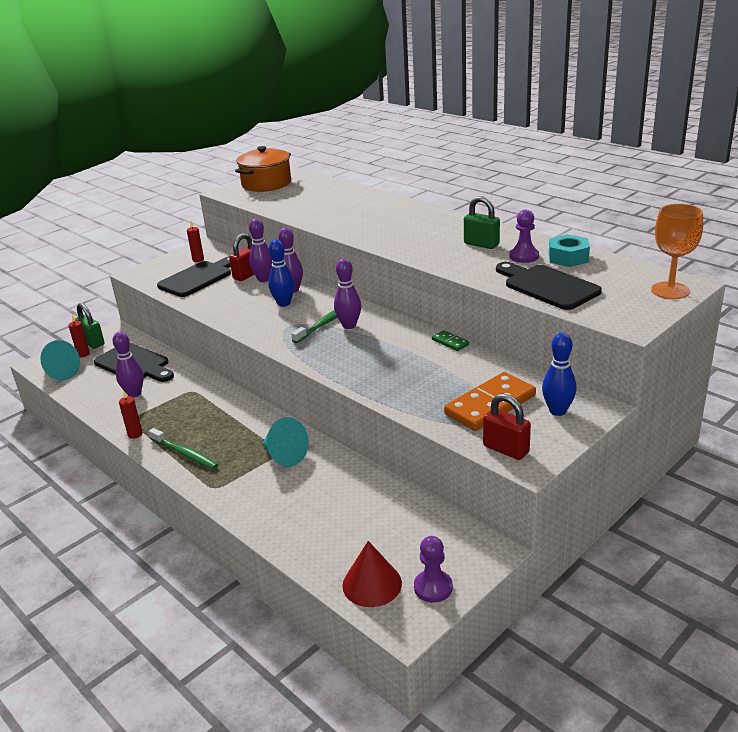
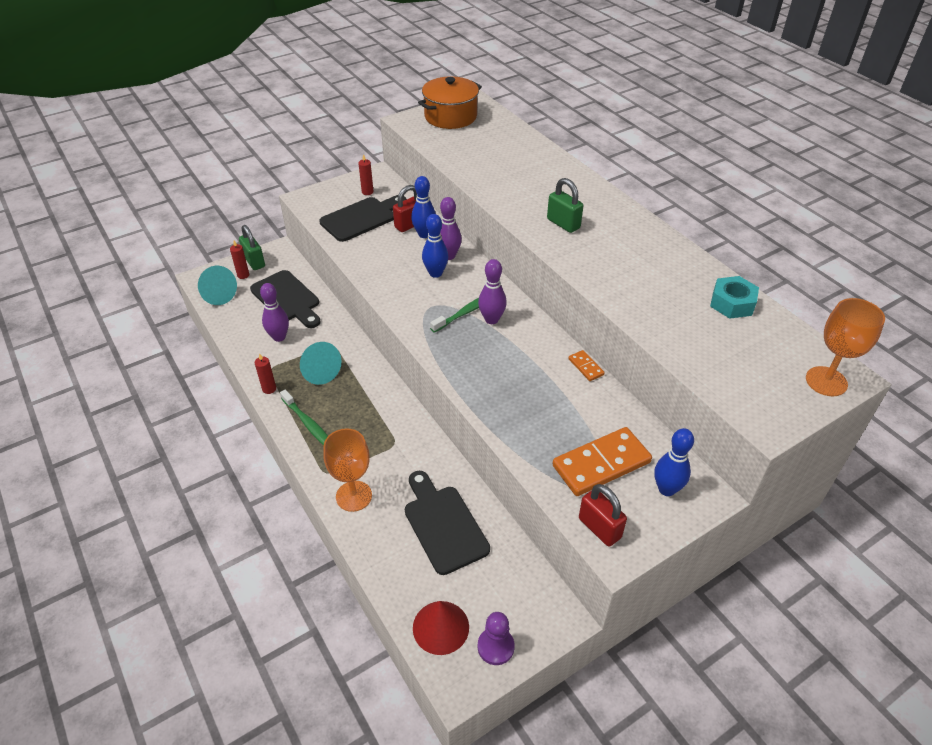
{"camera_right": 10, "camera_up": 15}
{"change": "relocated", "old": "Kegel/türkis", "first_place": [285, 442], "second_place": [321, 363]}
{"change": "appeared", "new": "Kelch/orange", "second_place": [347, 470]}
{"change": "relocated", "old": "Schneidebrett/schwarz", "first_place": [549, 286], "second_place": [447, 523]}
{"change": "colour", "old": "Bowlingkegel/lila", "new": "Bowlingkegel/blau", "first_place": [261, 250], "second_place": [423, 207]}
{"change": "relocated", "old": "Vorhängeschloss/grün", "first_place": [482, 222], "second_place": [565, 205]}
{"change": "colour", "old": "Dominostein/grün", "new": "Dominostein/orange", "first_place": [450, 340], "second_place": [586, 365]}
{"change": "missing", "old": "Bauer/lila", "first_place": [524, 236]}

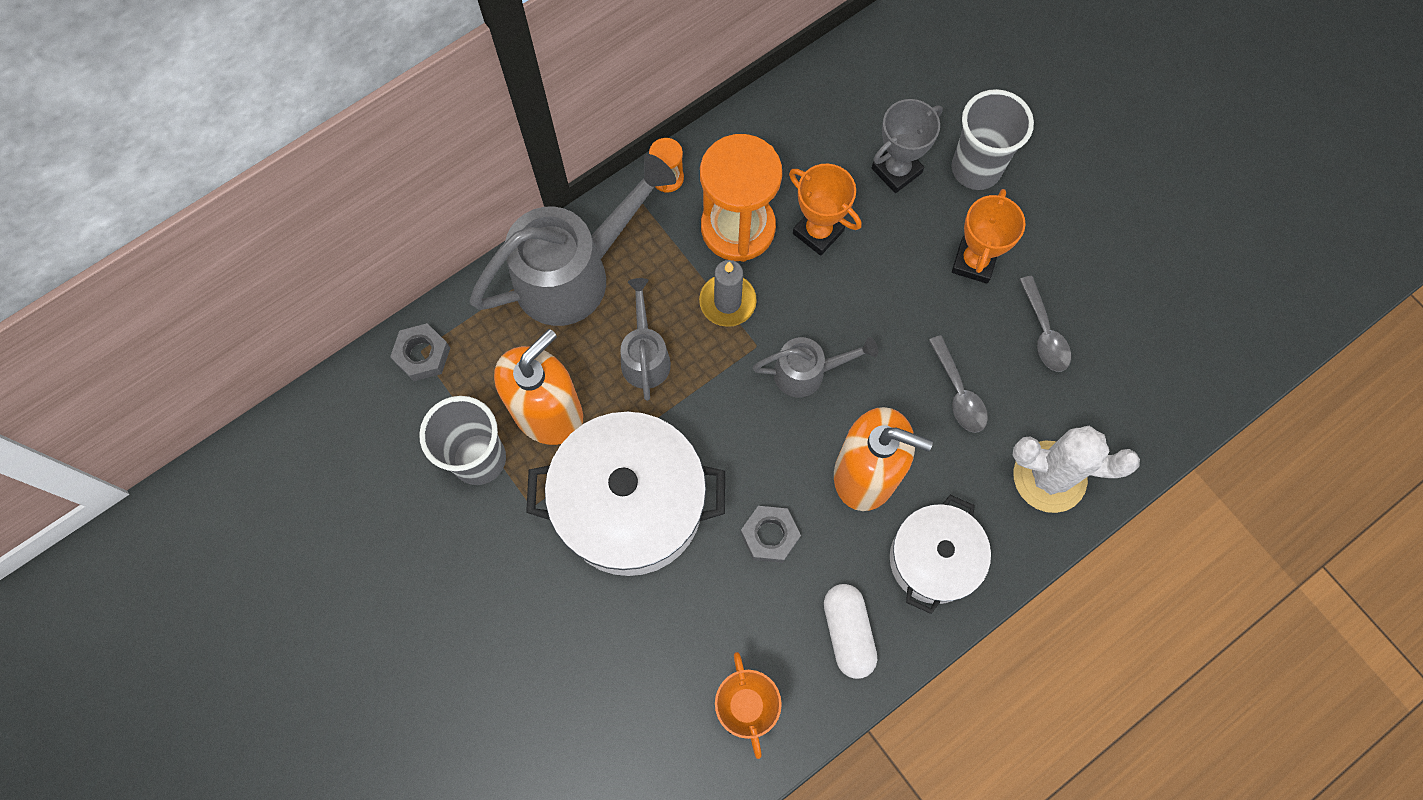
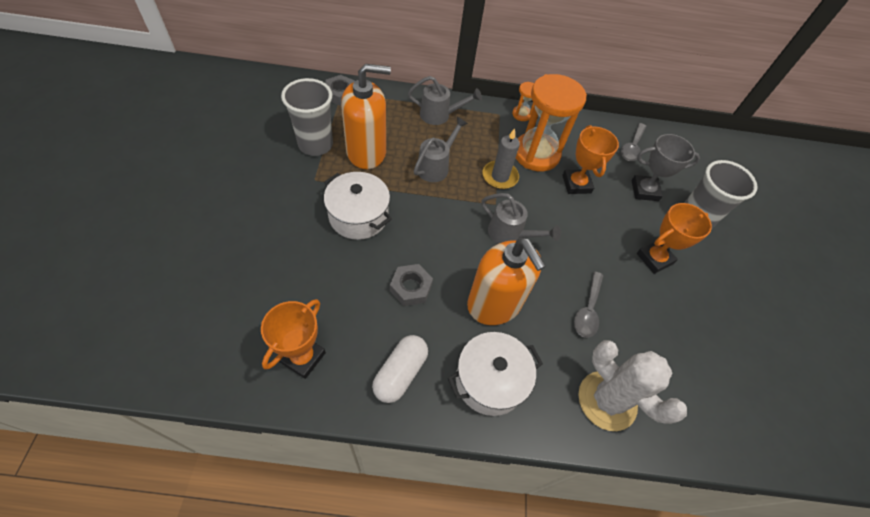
{"camera_right": 35, "camera_up": -15}
{"change": "size", "old": "Kochtopf/weiß", "first_place": [625, 494], "second_place": [358, 206], "factor": 0.61}
{"change": "size", "old": "Gießkanne/grau", "first_place": [573, 240], "second_place": [445, 100], "factor": 0.52}
{"change": "relocated", "old": "Löffel/grau", "first_place": [1045, 324], "second_place": [634, 142]}

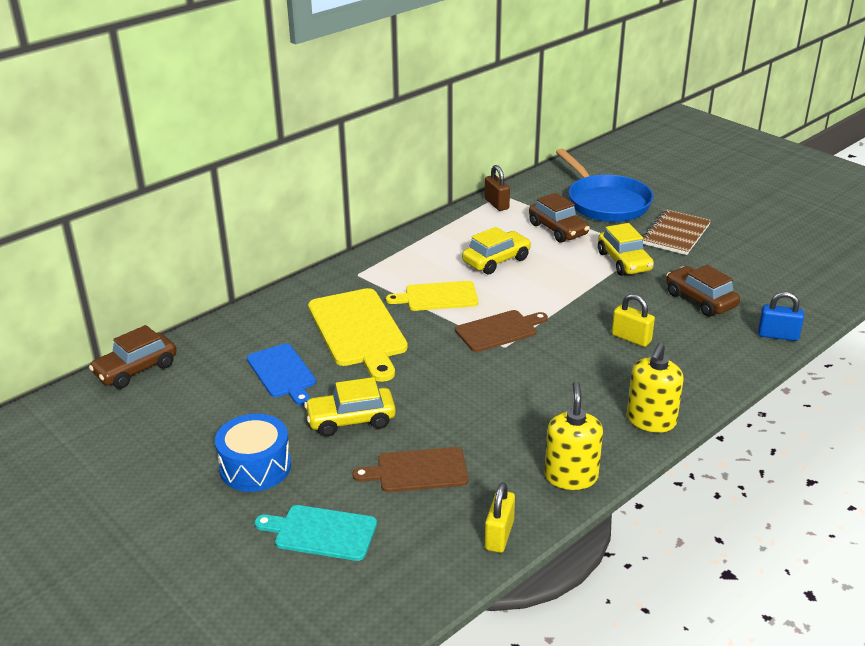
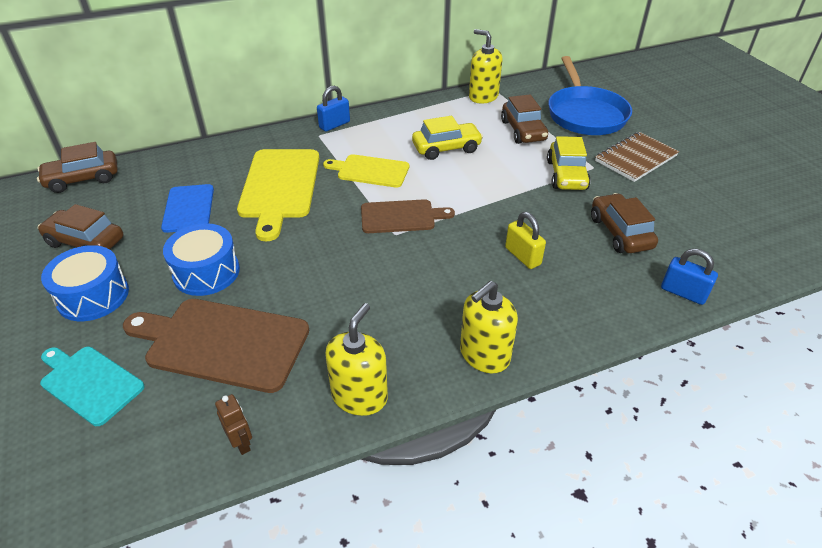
{"camera_right": 20, "camera_up": 10}
{"change": "appeared", "new": "Auto/braun", "second_place": [80, 226]}
{"change": "size", "old": "Schneidebrett/braun", "first_place": [410, 469], "second_place": [216, 346], "factor": 1.62}
{"change": "exchanged", "old": "Auto/gelb", "new": "Trommel/blau", "first_place": [350, 407], "second_place": [201, 259]}
{"change": "exchanged", "old": "Vorhängeschloss/gelb", "new": "Roboter/braun", "first_place": [500, 517], "second_place": [233, 424]}
{"change": "appeared", "new": "Vorhängeschloss/blau", "second_place": [333, 109]}
{"change": "exchanged", "old": "Vorhängeschloss/braun", "new": "Seifenspender/gelb", "first_place": [497, 188], "second_place": [485, 66]}

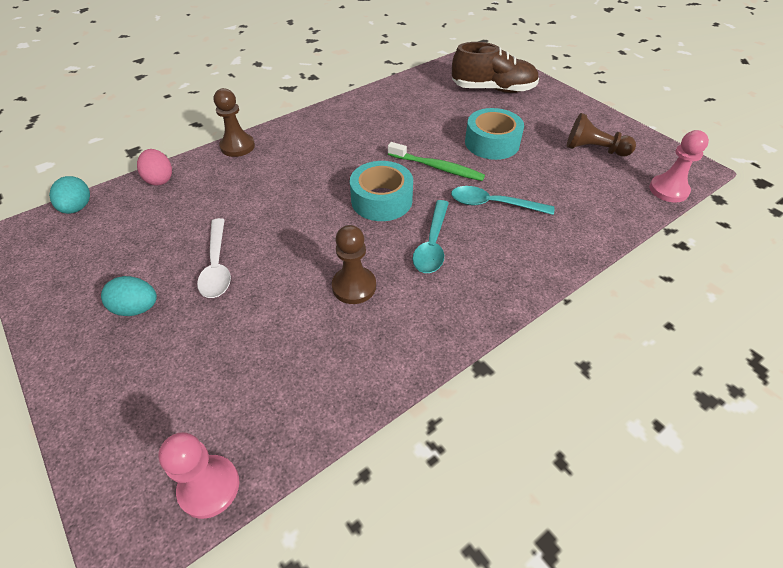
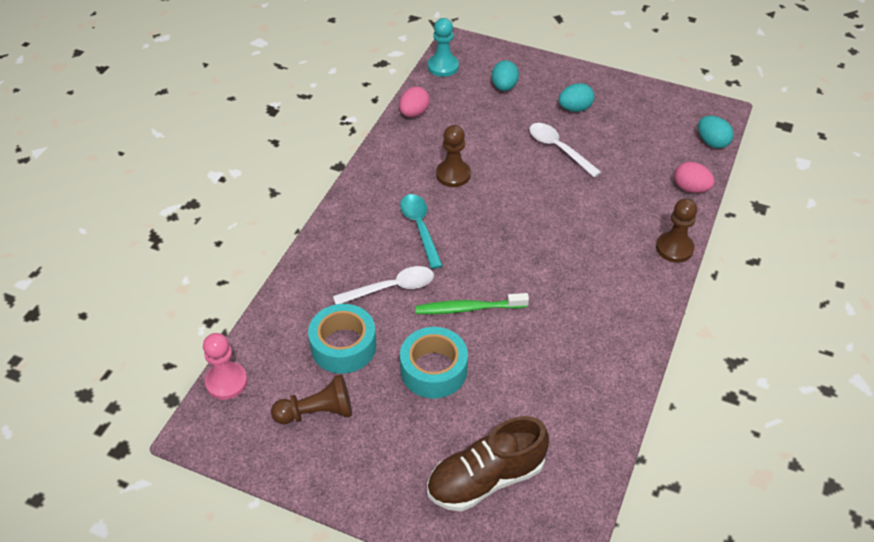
{"camera_right": 150, "camera_up": 0}
{"change": "relocated", "old": "Klebeband/türkis", "first_place": [381, 191], "second_place": [342, 339]}
{"change": "colour", "old": "Löffel/türkis", "new": "Löffel/weiß", "first_place": [502, 200], "second_place": [383, 285]}
{"change": "appeared", "new": "Ei/rosa", "second_place": [414, 102]}
{"change": "colour", "old": "Bauer/rosa", "new": "Bauer/türkis", "first_place": [198, 475], "second_place": [443, 47]}
{"change": "appeared", "new": "Ei/türkis", "second_place": [505, 75]}

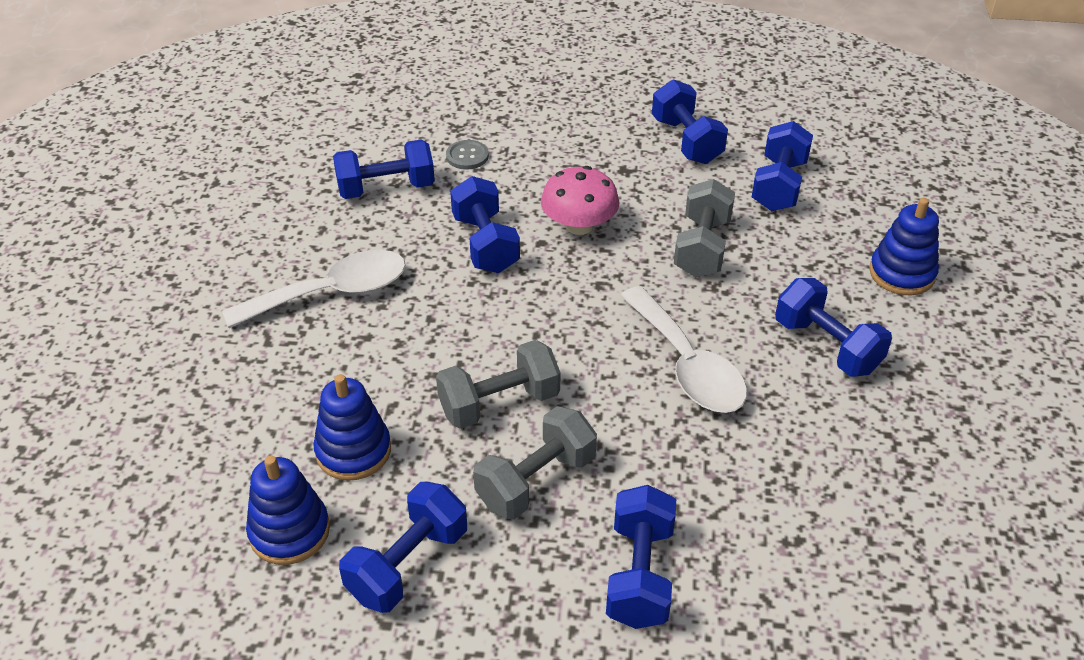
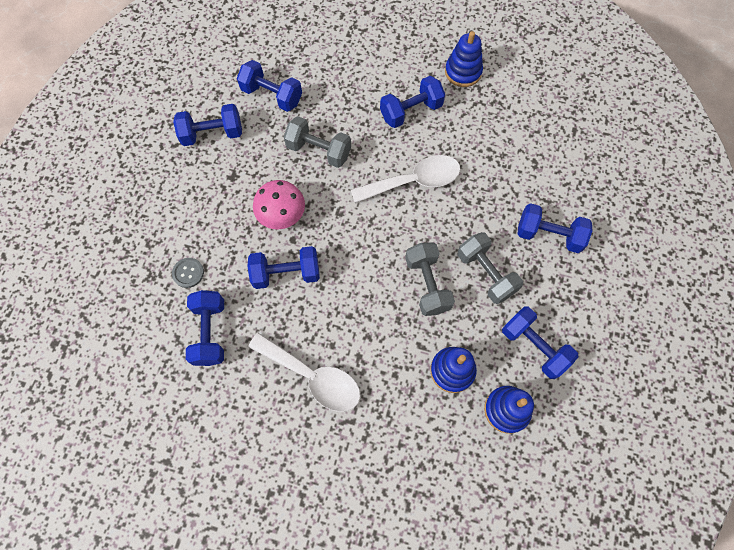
{"camera_right": -80, "camera_up": 25}
{"change": "spun", "old": "Löffel/weiß", "first_place": [314, 289], "second_place": [304, 372], "degrees": 135}
{"change": "relocated", "old": "Stapelspielzeug/blau", "first_place": [904, 246], "second_place": [464, 59]}

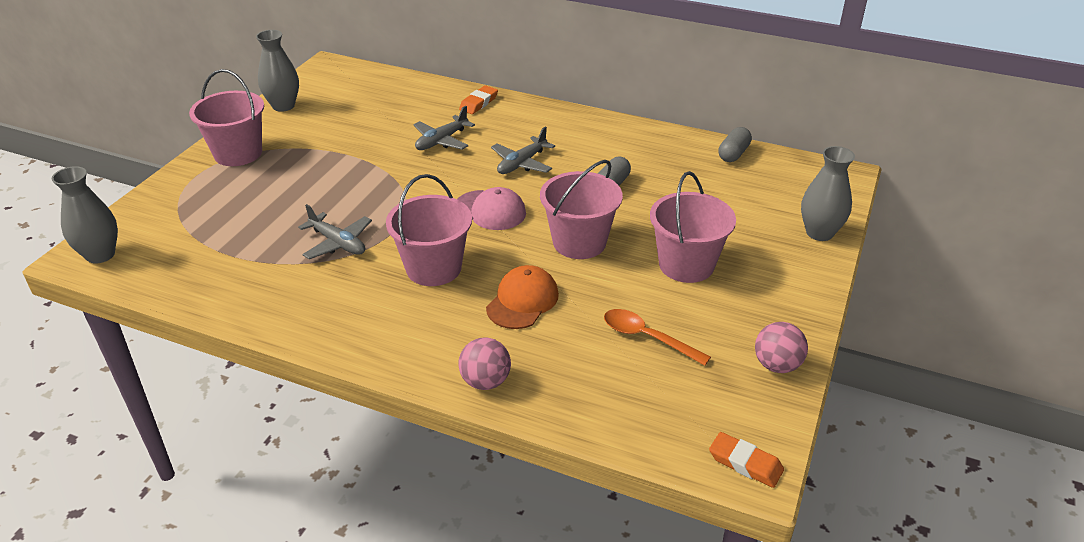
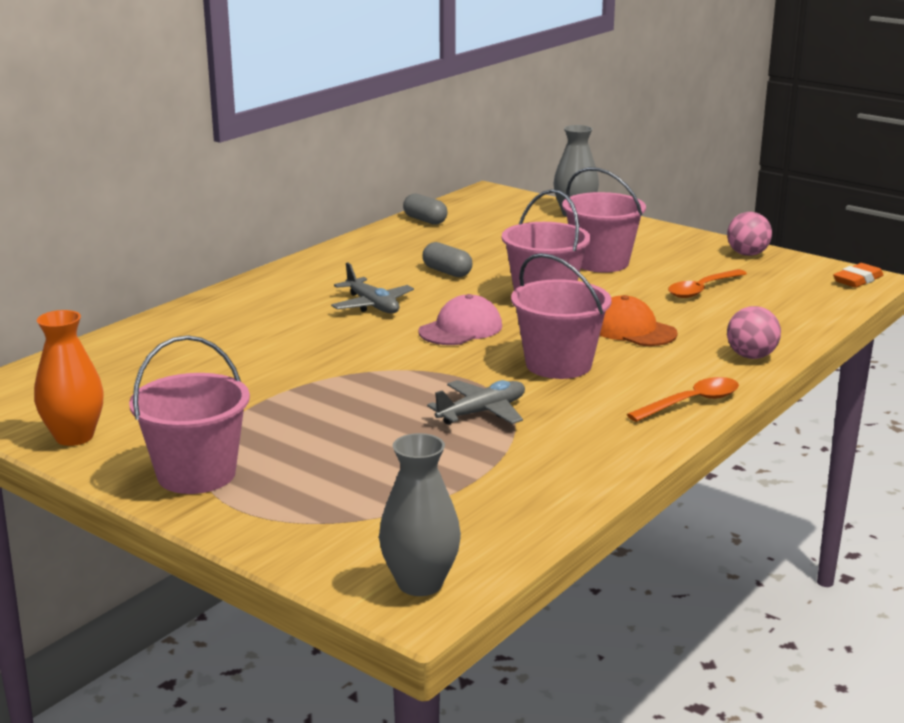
{"camera_right": -75, "camera_up": -15}
{"change": "colour", "old": "Vase/grau", "new": "Vase/orange", "first_place": [277, 71], "second_place": [69, 378]}
{"change": "appeared", "new": "Löffel/orange", "second_place": [683, 399]}
{"change": "missing", "old": "Flugzeug/grau", "first_place": [444, 128]}
{"change": "missing", "old": "Radiergummi/orange", "first_place": [478, 99]}

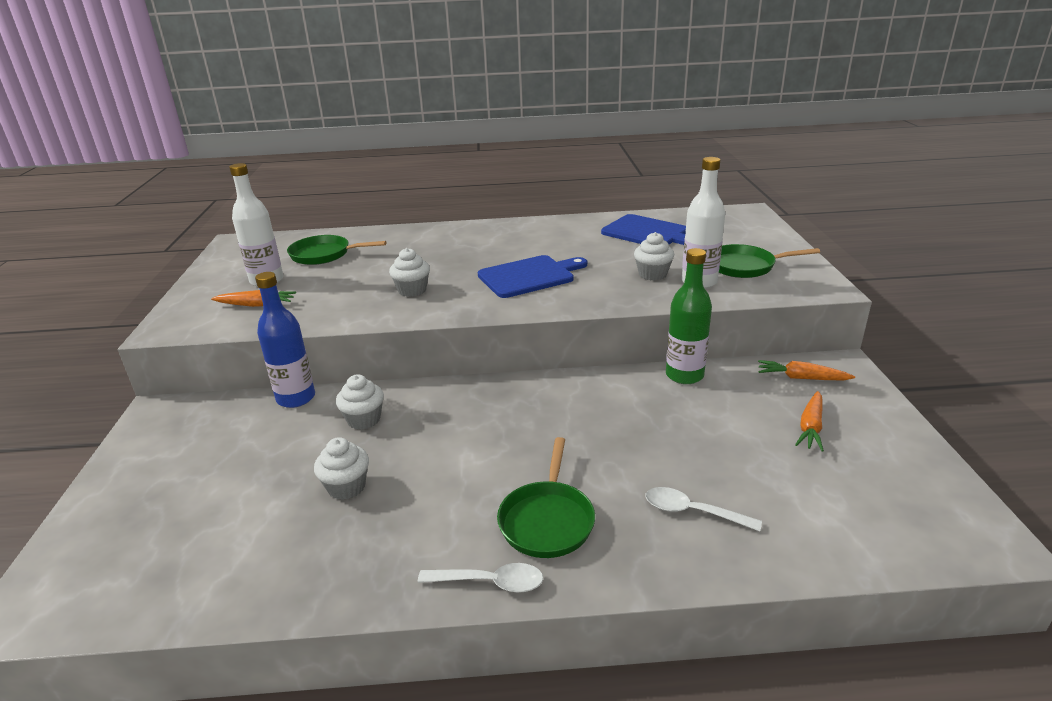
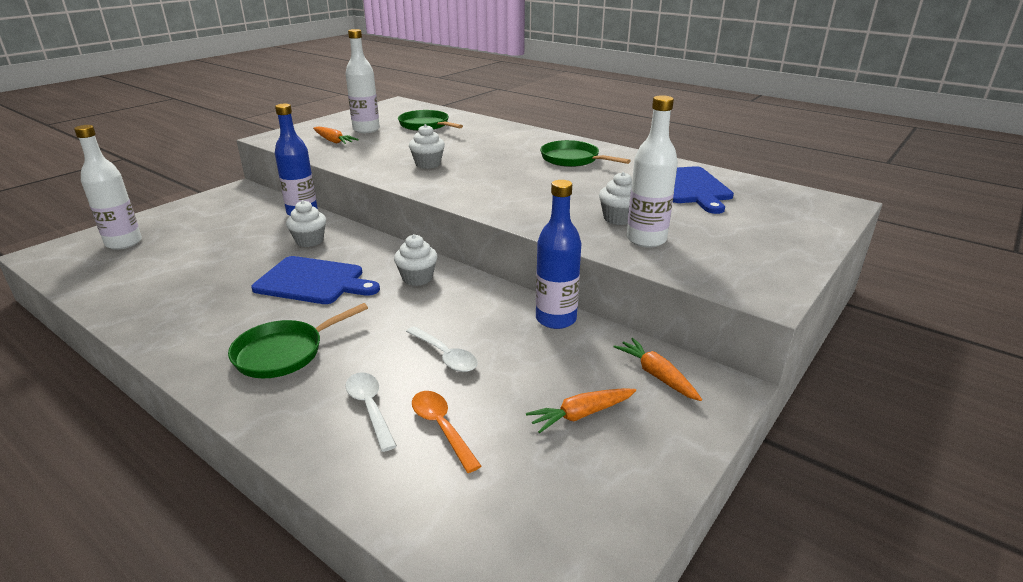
{"camera_right": 40, "camera_up": 0}
{"change": "appeared", "new": "Flasche/weiß", "second_place": [108, 187]}
{"change": "relocated", "old": "Schneidebrett/blau", "first_place": [532, 276], "second_place": [315, 280]}
{"change": "relocated", "old": "Muffin/weiß", "first_place": [341, 468], "second_place": [416, 260]}
{"change": "relocated", "old": "Löffel/weiß", "first_place": [480, 578], "second_place": [442, 349]}
{"change": "appeared", "new": "Löffel/orange", "second_place": [446, 432]}
{"change": "colour", "old": "Flasche/grün", "new": "Flasche/blau", "first_place": [689, 316], "second_place": [558, 254]}
{"change": "relocated", "old": "Pfanne/grün", "first_place": [769, 261], "second_place": [585, 153]}

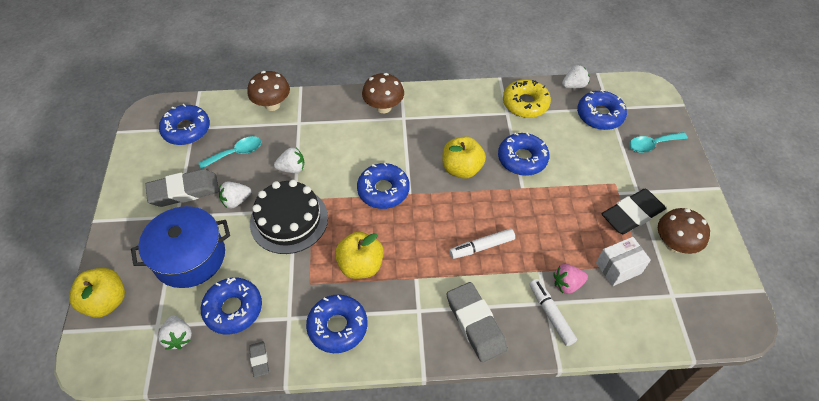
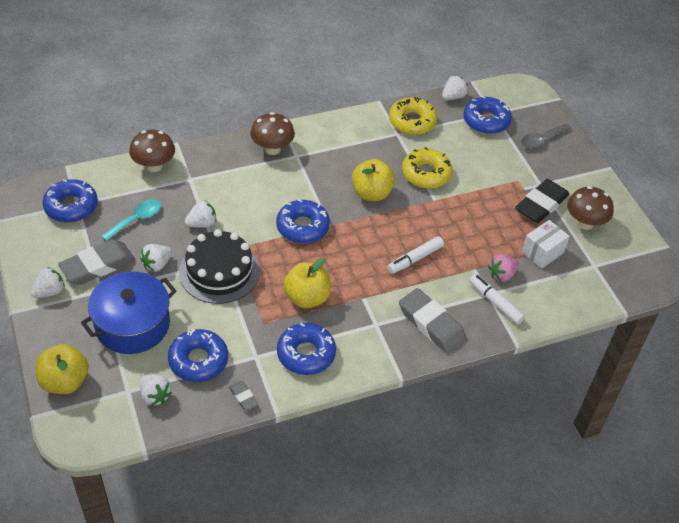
{"camera_right": -20, "camera_up": -5}
{"change": "appeared", "new": "Erdbeere/weiß", "second_place": [48, 282]}
{"change": "colour", "old": "Donut/blau", "new": "Donut/gelb", "first_place": [523, 154], "second_place": [427, 168]}
{"change": "colour", "old": "Löffel/türkis", "new": "Löffel/grau", "first_place": [658, 142], "second_place": [546, 136]}

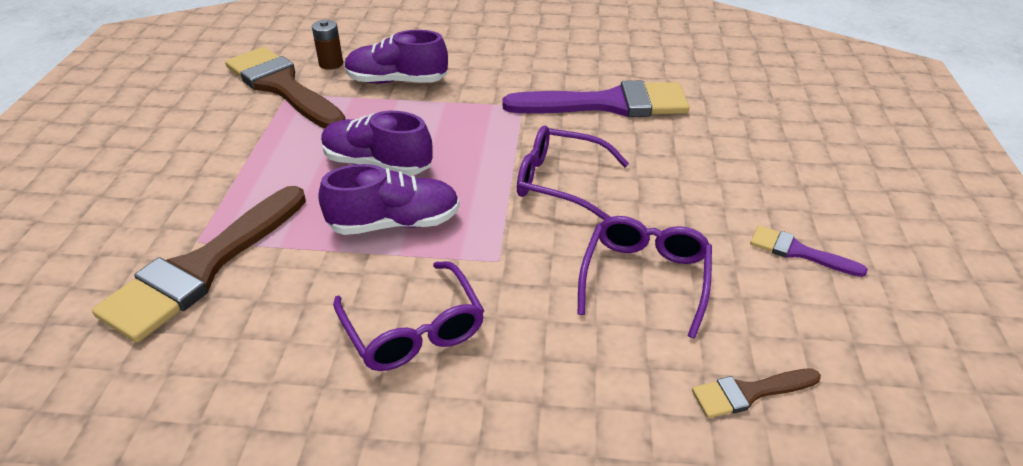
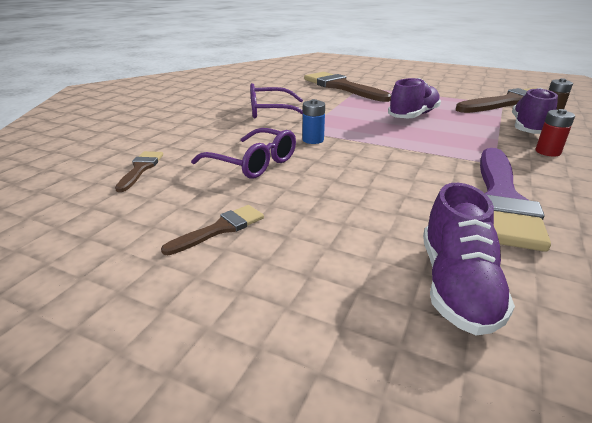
{"camera_right": 110, "camera_up": -10}
{"change": "colour", "old": "Pinsel/lila", "new": "Pinsel/braun", "first_place": [809, 251], "second_place": [212, 230]}
{"change": "appeared", "new": "Batterie/blau", "second_place": [313, 121]}
{"change": "relocated", "old": "Schuh/lila", "first_place": [389, 199], "second_place": [469, 259]}
{"change": "appeared", "new": "Batterie/rot", "second_place": [555, 133]}
{"change": "missing", "old": "Brille/lila", "first_place": [573, 173]}

